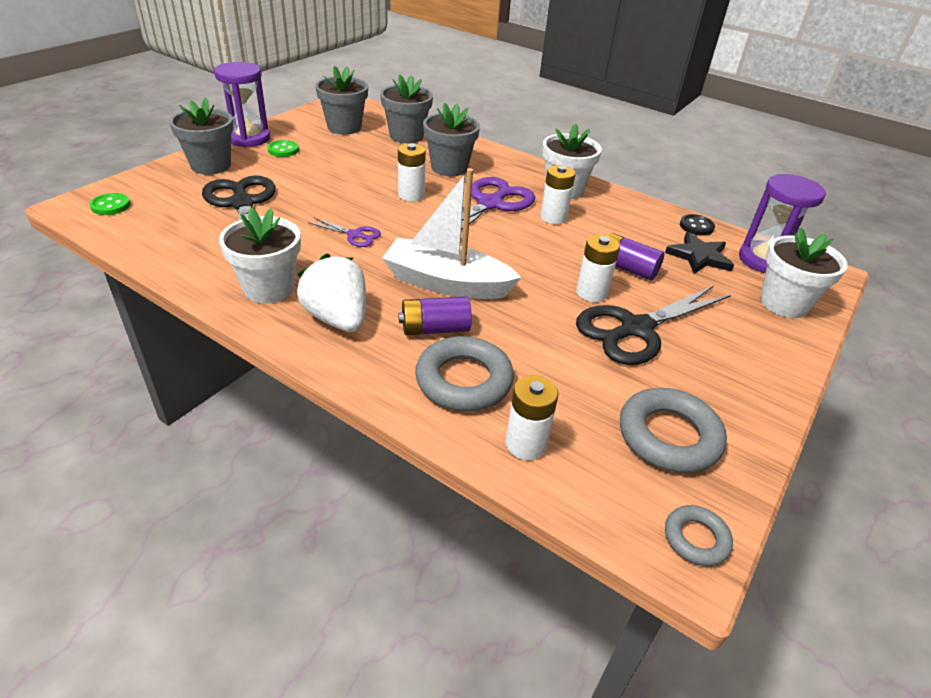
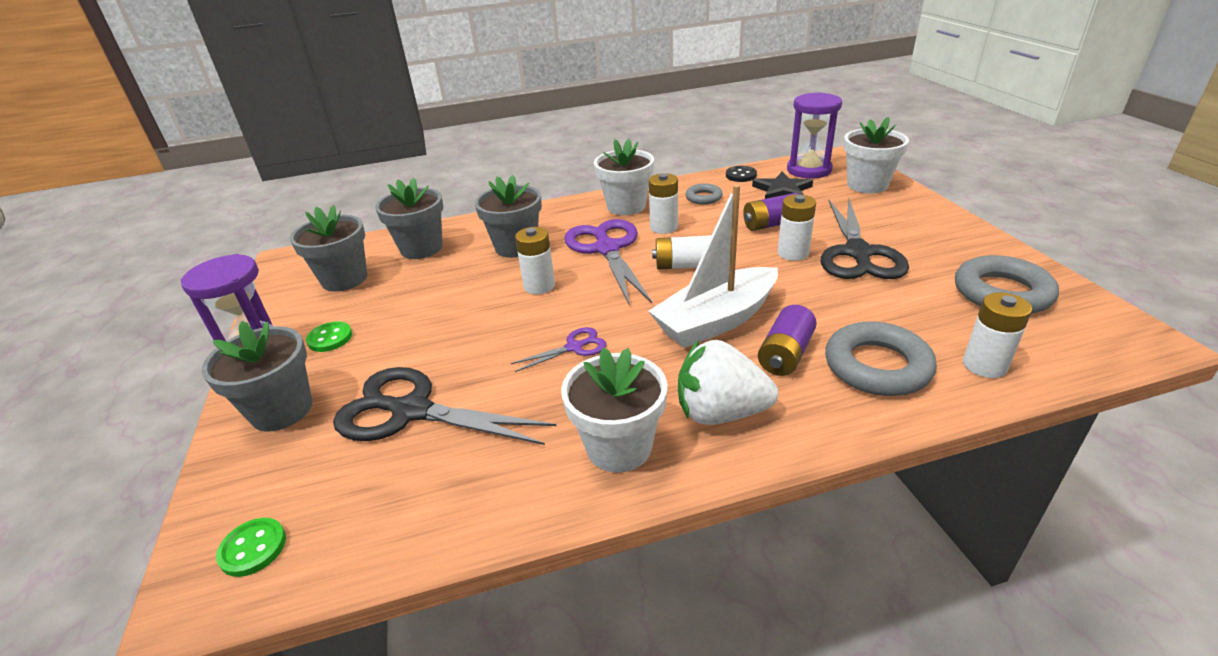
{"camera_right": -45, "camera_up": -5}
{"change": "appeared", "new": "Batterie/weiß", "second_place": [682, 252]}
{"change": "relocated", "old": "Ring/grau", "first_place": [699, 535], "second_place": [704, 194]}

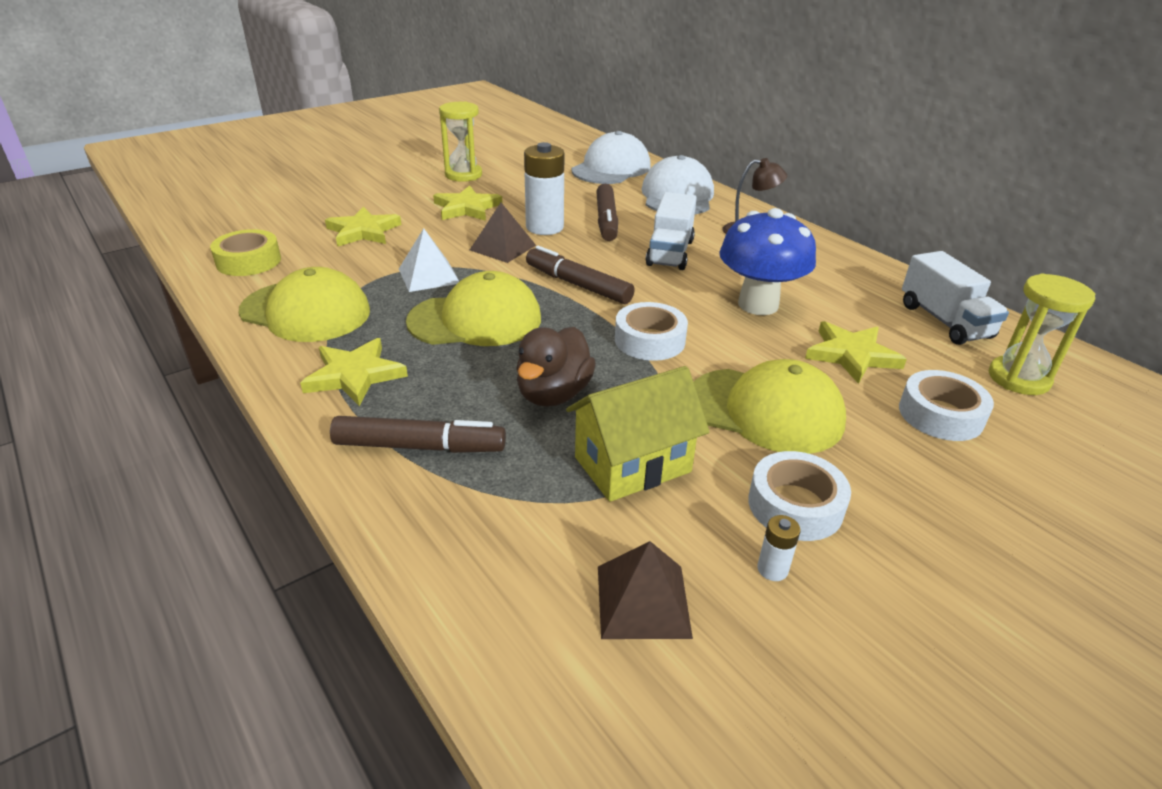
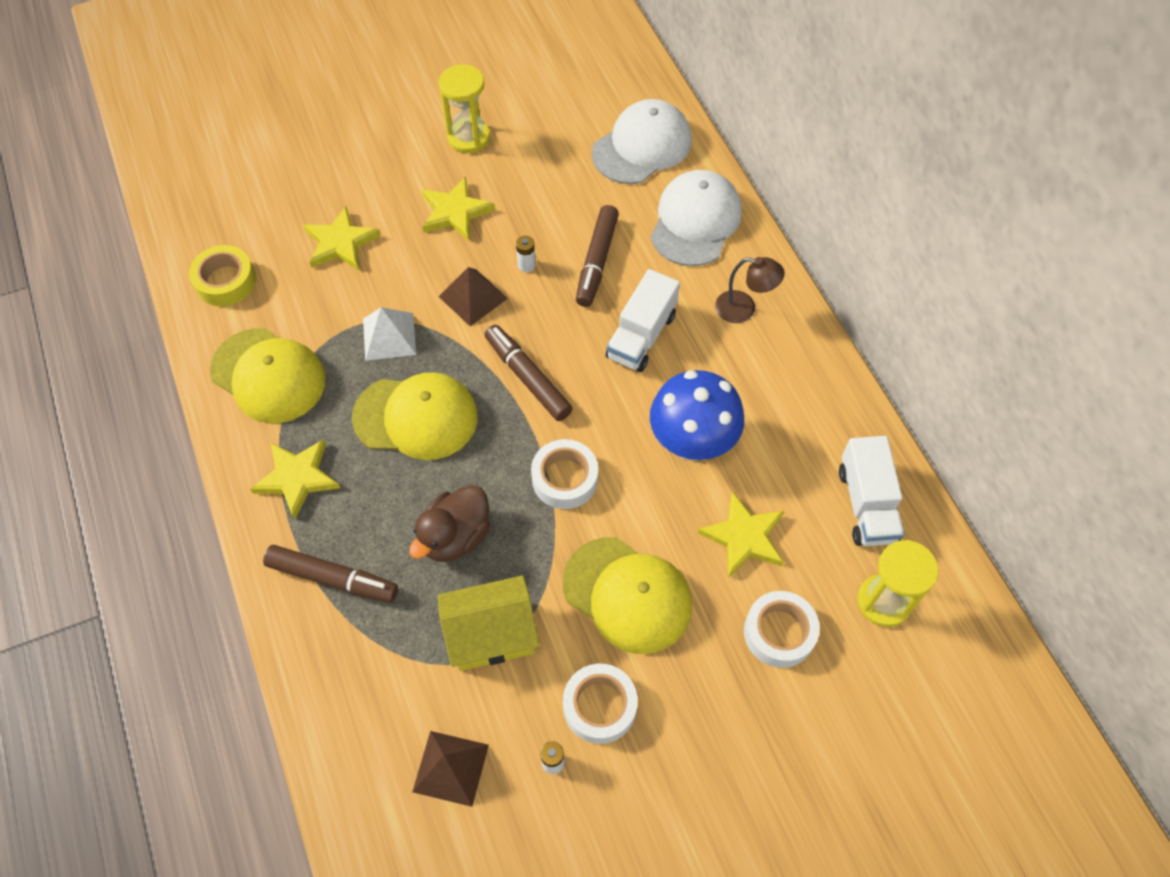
{"camera_right": 15, "camera_up": 25}
{"change": "size", "old": "Batterie/weiß", "first_place": [544, 188], "second_place": [526, 254], "factor": 0.44}

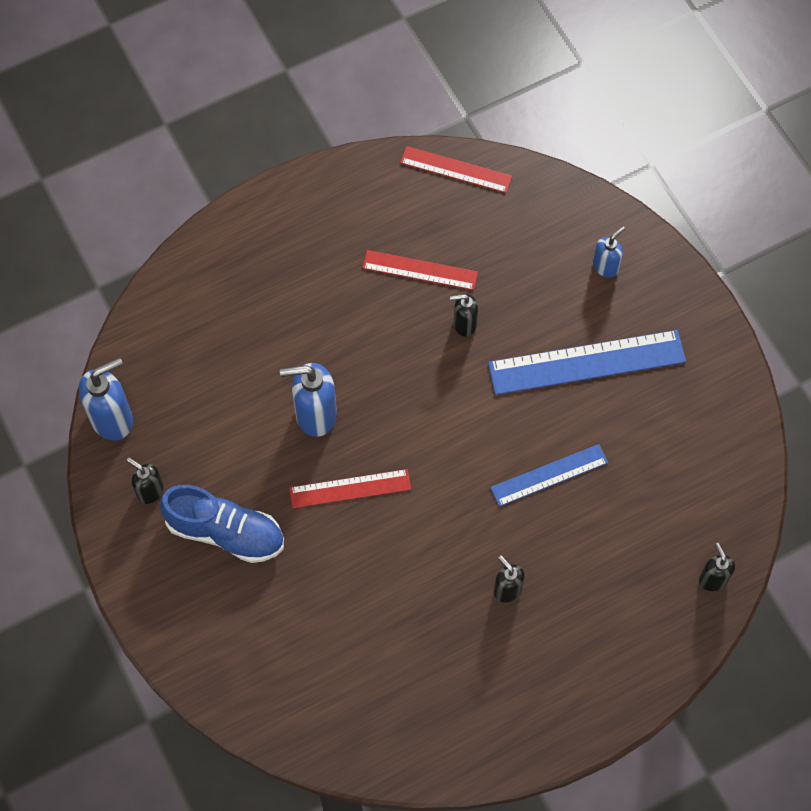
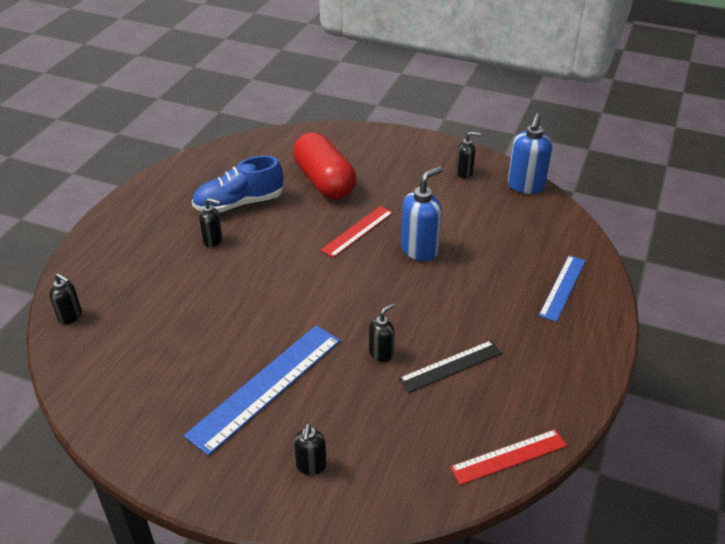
{"camera_right": 140, "camera_up": -25}
{"change": "relocated", "old": "Schuh/blau", "first_place": [221, 524], "second_place": [237, 184]}
{"change": "appeared", "new": "Kapsel/rot", "second_place": [324, 165]}
{"change": "colour", "old": "Seifenspender/blau", "new": "Seifenspender/schwarz", "first_place": [609, 252], "second_place": [310, 449]}
{"change": "colour", "old": "Lineal/rot", "new": "Lineal/schwarz", "first_place": [420, 270], "second_place": [450, 366]}
{"change": "relocated", "old": "Lineal/blau", "first_place": [549, 475], "second_place": [562, 288]}

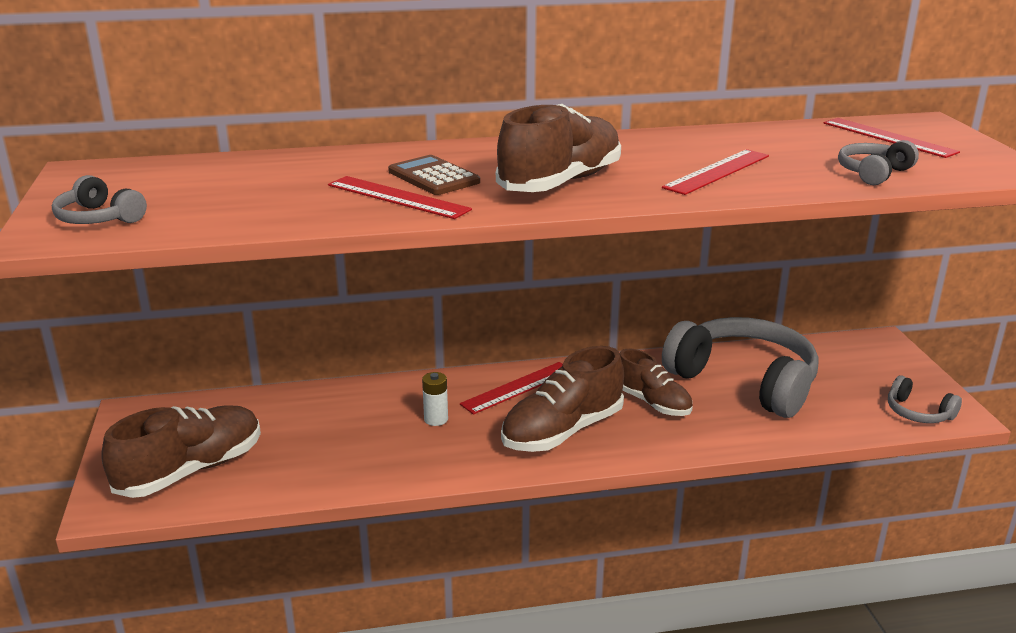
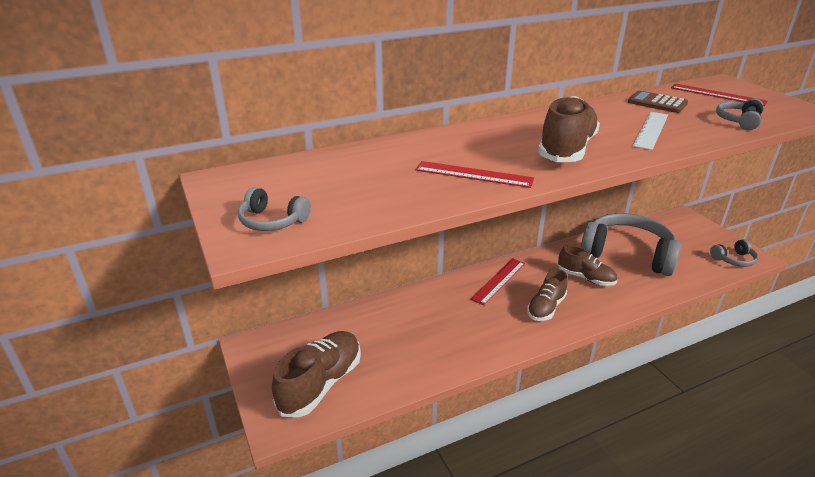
{"camera_right": -15, "camera_up": 5}
{"change": "size", "old": "Schuh/braun", "first_place": [562, 399], "second_place": [547, 295], "factor": 0.65}
{"change": "relocated", "old": "Taschenrechner/braun", "first_place": [434, 175], "second_place": [658, 101]}
{"change": "colour", "old": "Lineal/rot", "new": "Lineal/weiß", "first_place": [715, 172], "second_place": [650, 131]}
{"change": "spun", "old": "Kopfhörer/grau", "first_place": [925, 399], "second_place": [734, 253], "degrees": -45}
{"change": "missing", "old": "Batterie/weiß", "first_place": [435, 399]}

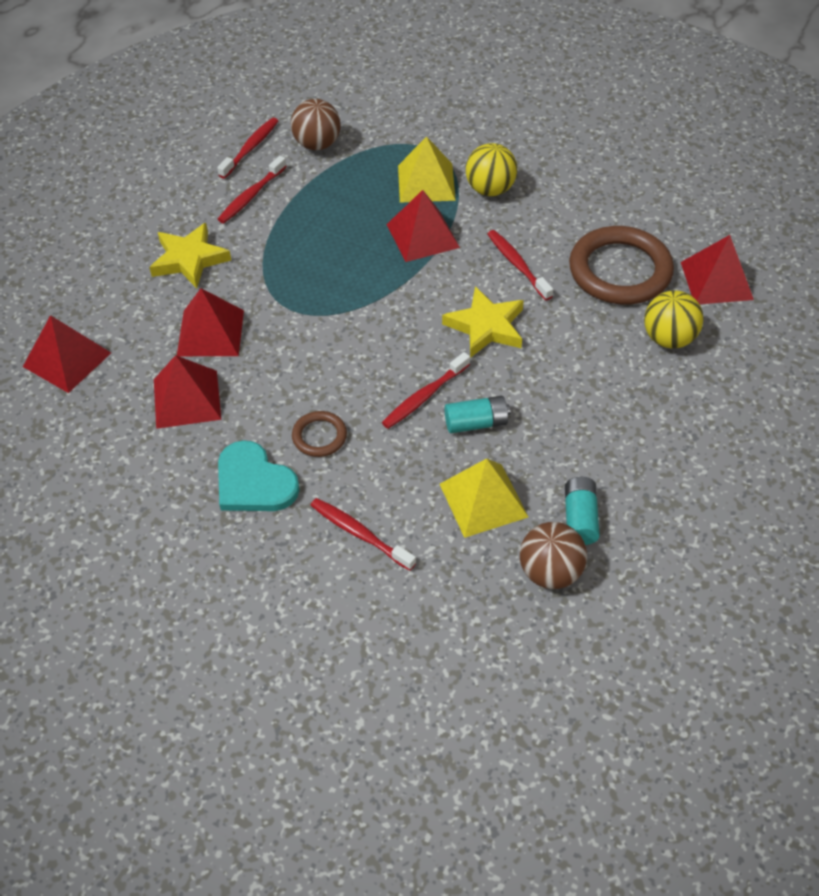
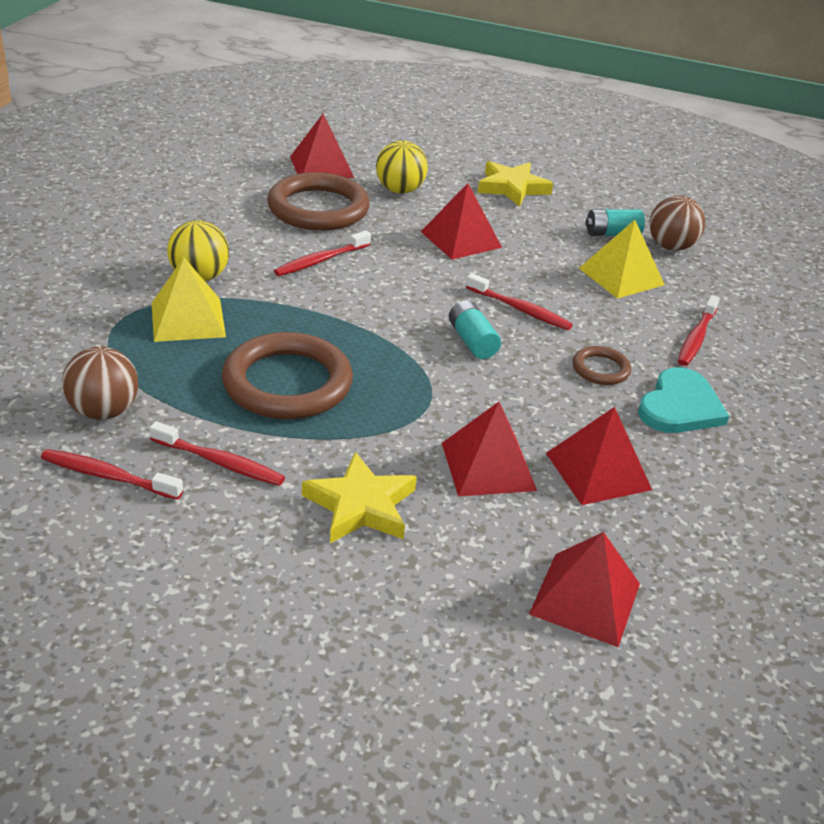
{"camera_right": -105, "camera_up": -15}
{"change": "appeared", "new": "Ring/braun", "second_place": [287, 375]}
{"change": "relocated", "old": "Pyramide/rot", "first_place": [423, 226], "second_place": [461, 221]}
{"change": "relocated", "old": "Batterie/türkis", "first_place": [477, 414], "second_place": [475, 329]}
{"change": "relocated", "old": "Stern/gelb", "first_place": [483, 322], "second_place": [515, 184]}

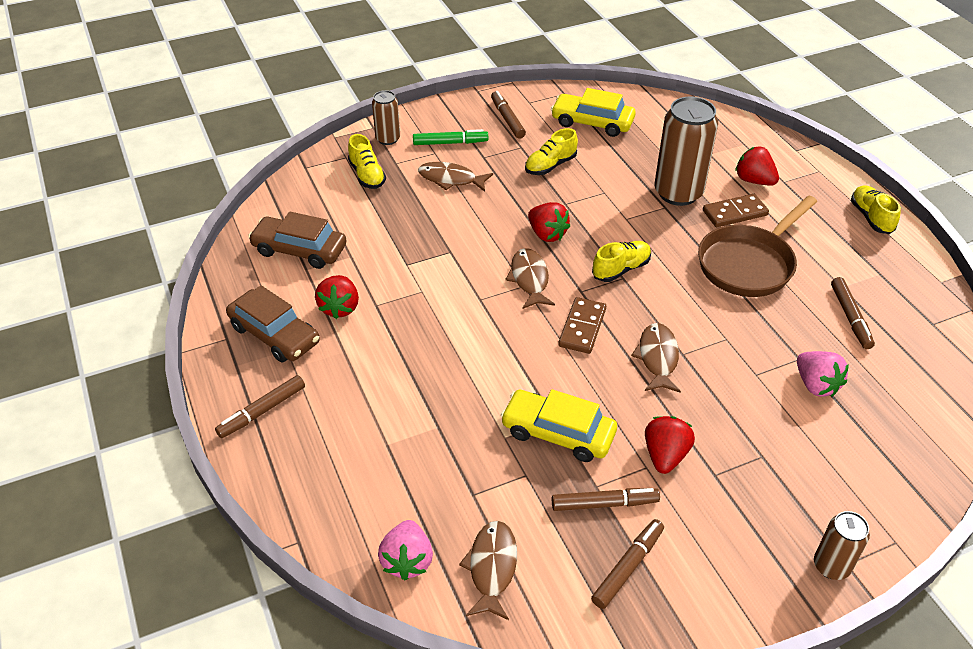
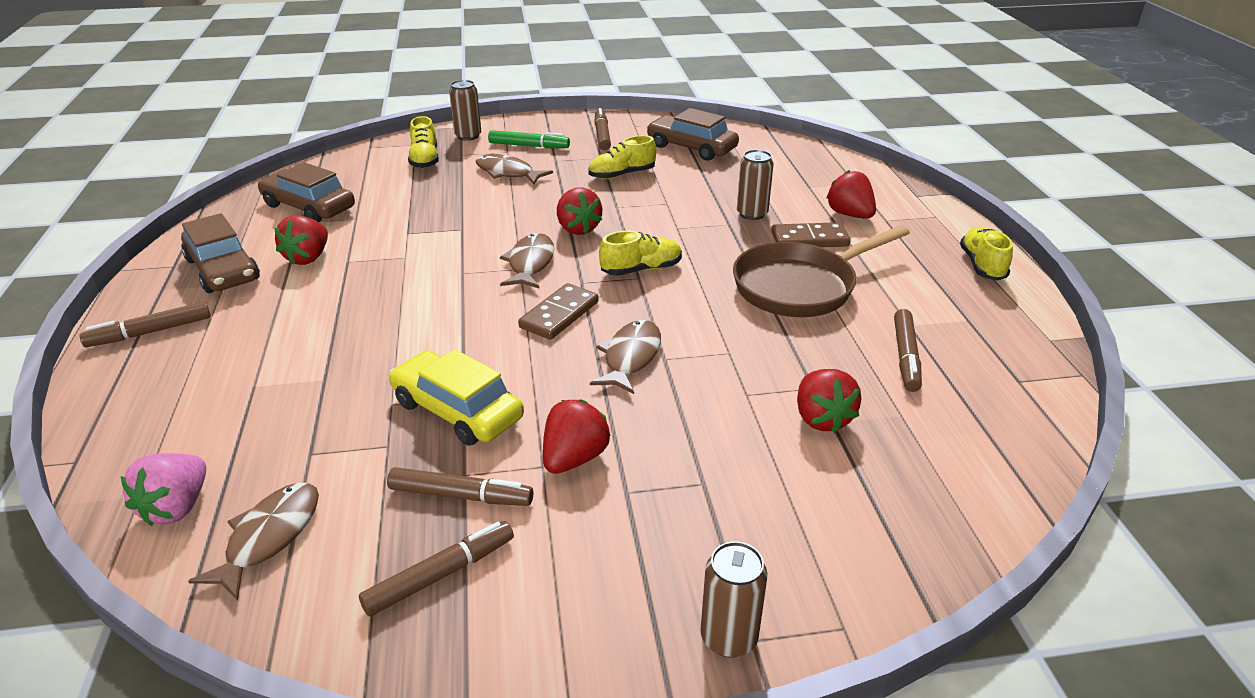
{"camera_right": 15, "camera_up": -10}
{"change": "colour", "old": "Auto/gelb", "new": "Auto/braun", "first_place": [593, 112], "second_place": [693, 134]}
{"change": "size", "old": "Dose/braun", "first_place": [686, 151], "second_place": [755, 185], "factor": 0.54}
{"change": "colour", "old": "Erdbeere/rosa", "new": "Erdbeere/rot", "first_place": [823, 374], "second_place": [829, 401]}

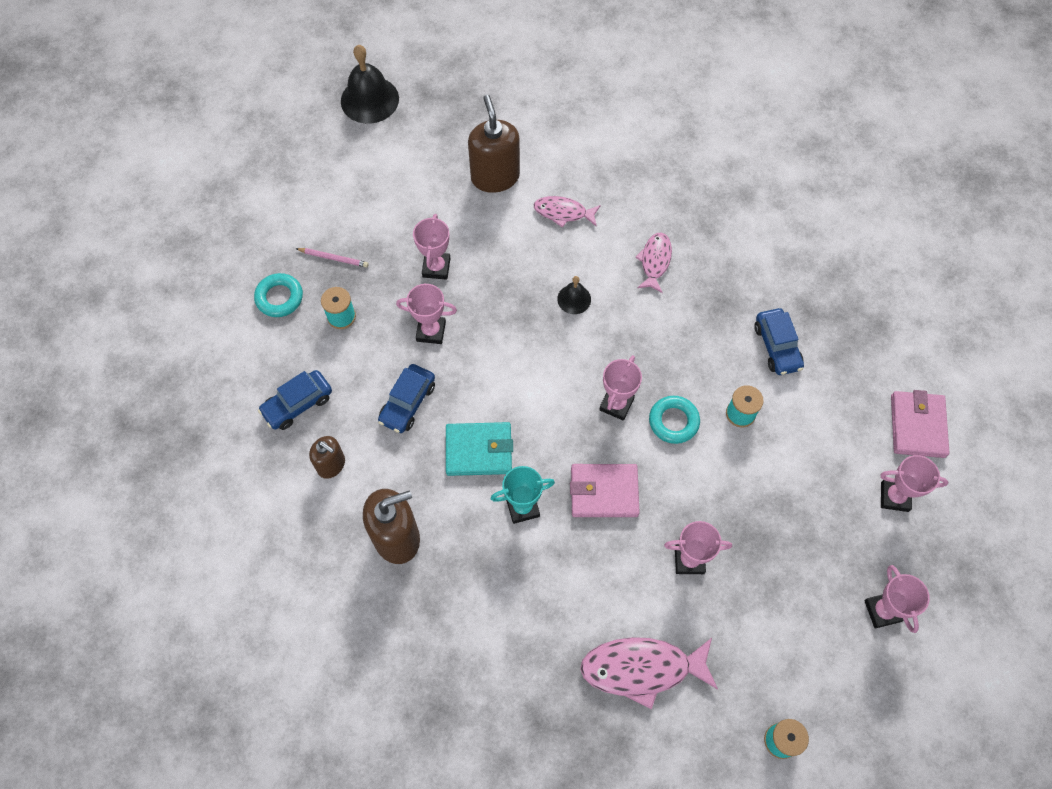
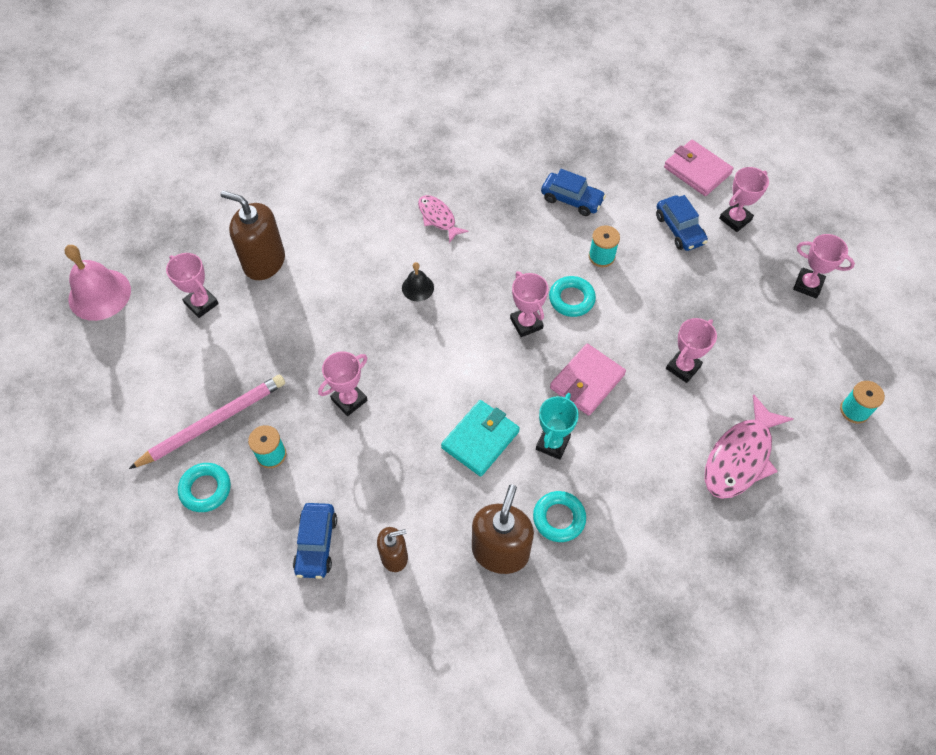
{"camera_right": -50, "camera_up": -5}
{"change": "colour", "old": "Glocke/schwarz", "new": "Glocke/rosa", "first_place": [370, 84], "second_place": [98, 283]}
{"change": "size", "old": "Bleistift/rosa", "first_place": [331, 257], "second_place": [207, 422], "factor": 2.12}
{"change": "relocated", "old": "Pokal/rosa", "first_place": [432, 247], "second_place": [192, 285]}
{"change": "appeared", "new": "Ring/türkis", "second_place": [559, 516]}
{"change": "relocated", "old": "Auto/blau", "first_place": [406, 398], "second_place": [682, 223]}
{"change": "missing", "old": "Fisch/rosa", "first_place": [567, 211]}

